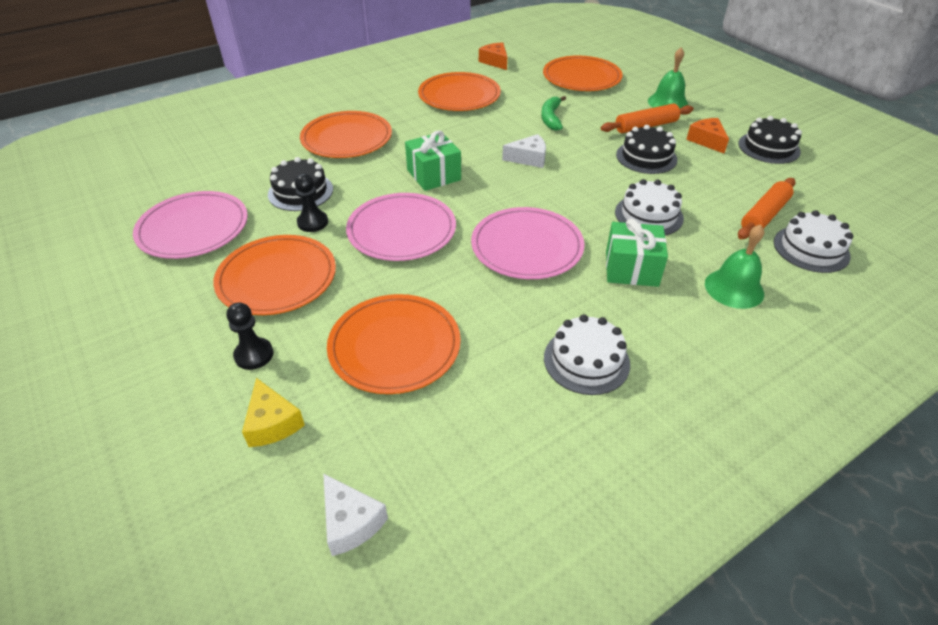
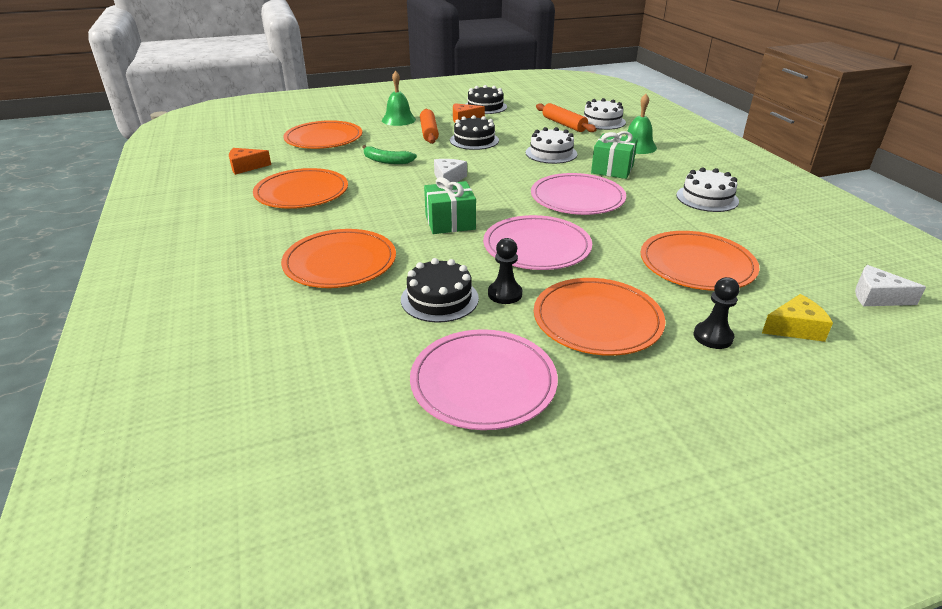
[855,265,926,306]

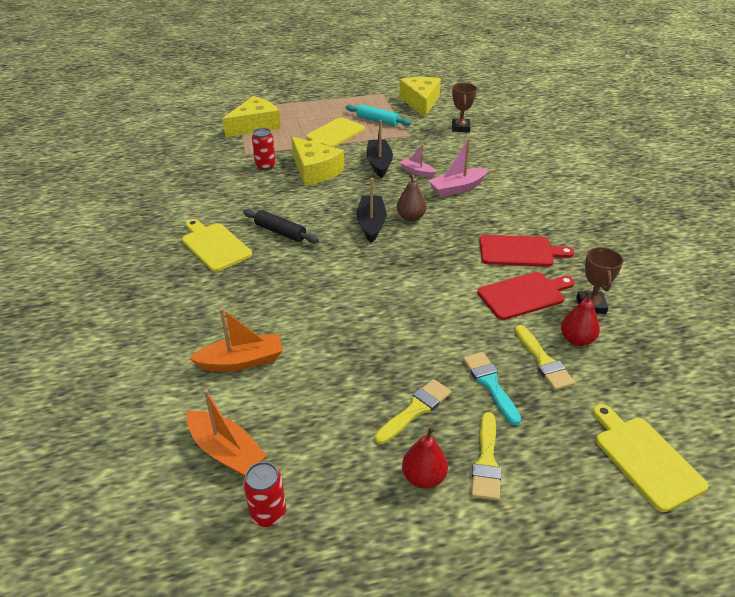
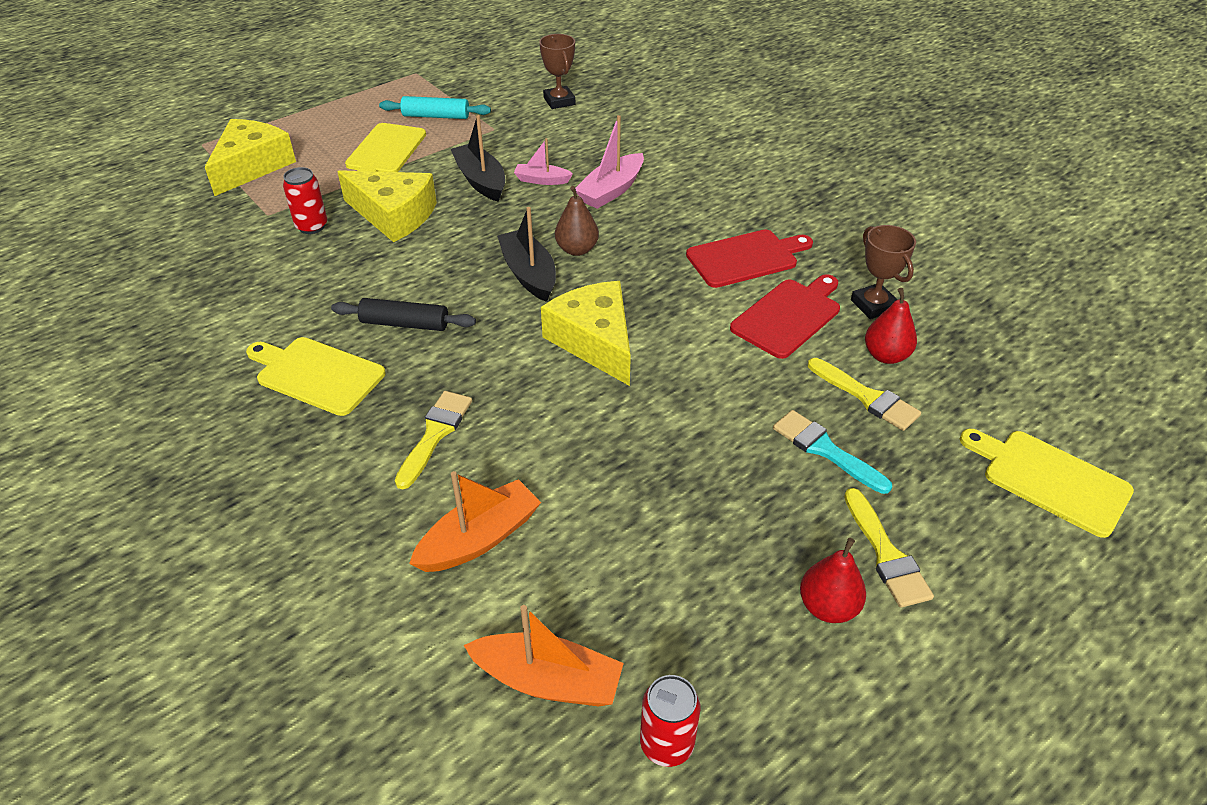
[395,391,472,489]
[541,281,631,386]

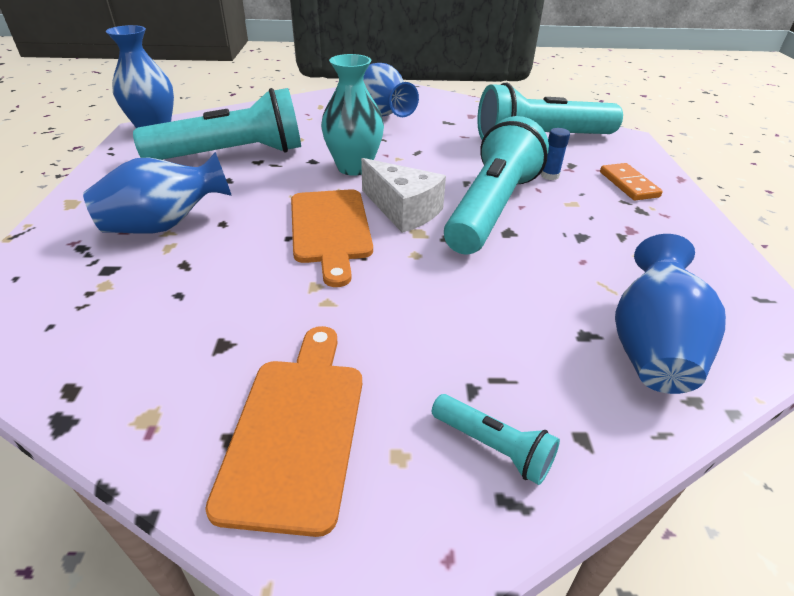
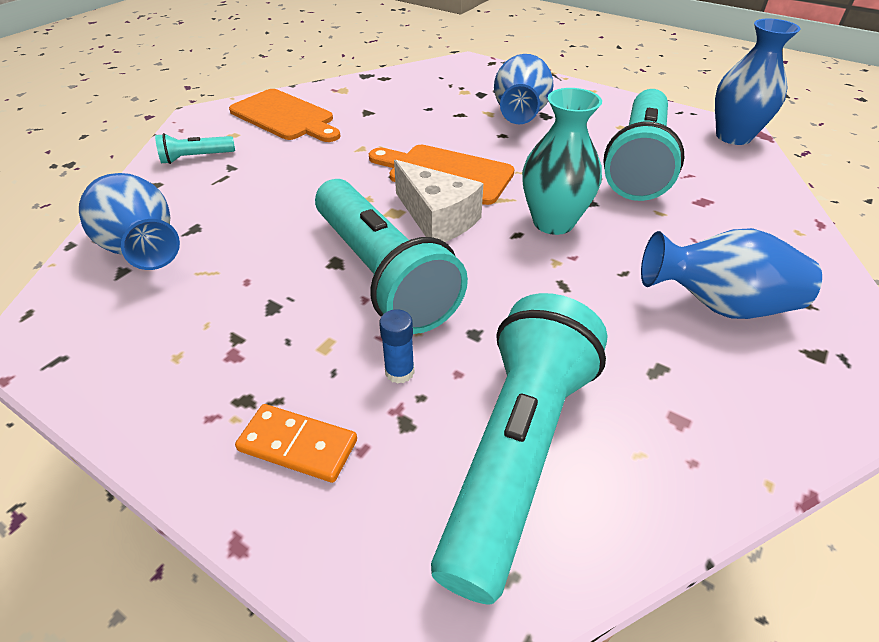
[394,160,484,242]

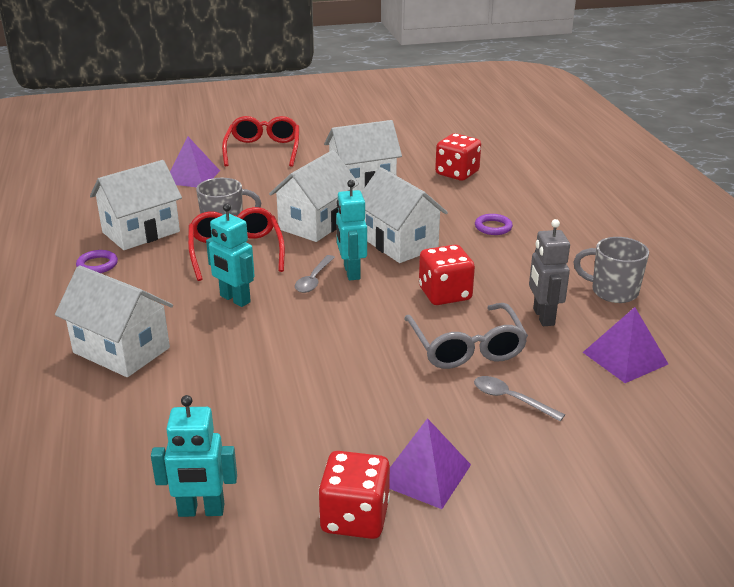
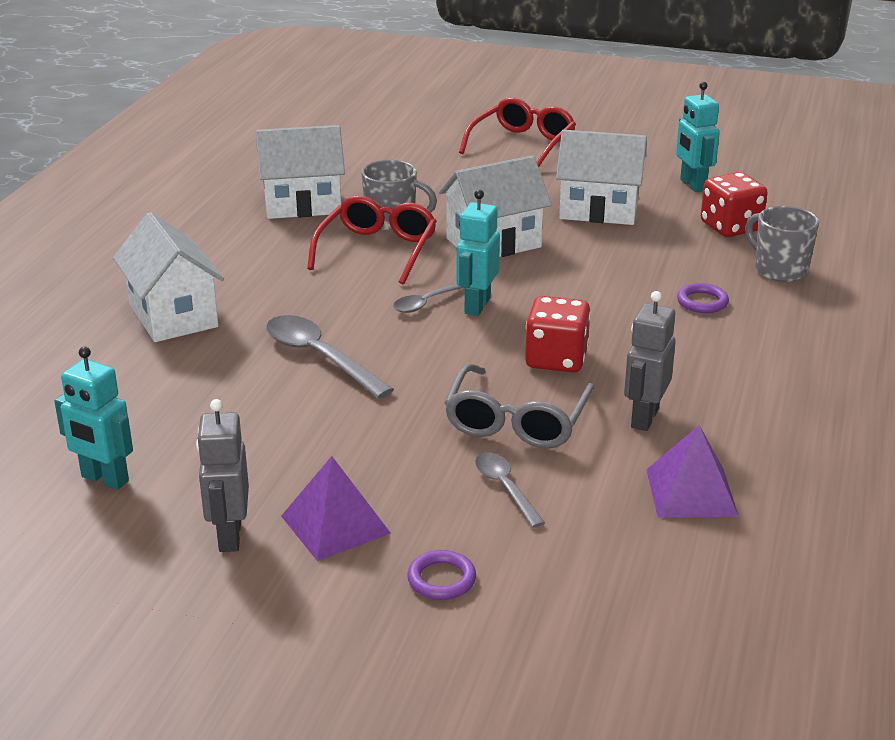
[170,137,220,187] (first image)
[361,167,448,263] (first image)
[266,315,394,399]
[407,550,476,600]
[676,82,720,192]
[745,206,819,282]
[196,399,249,552]

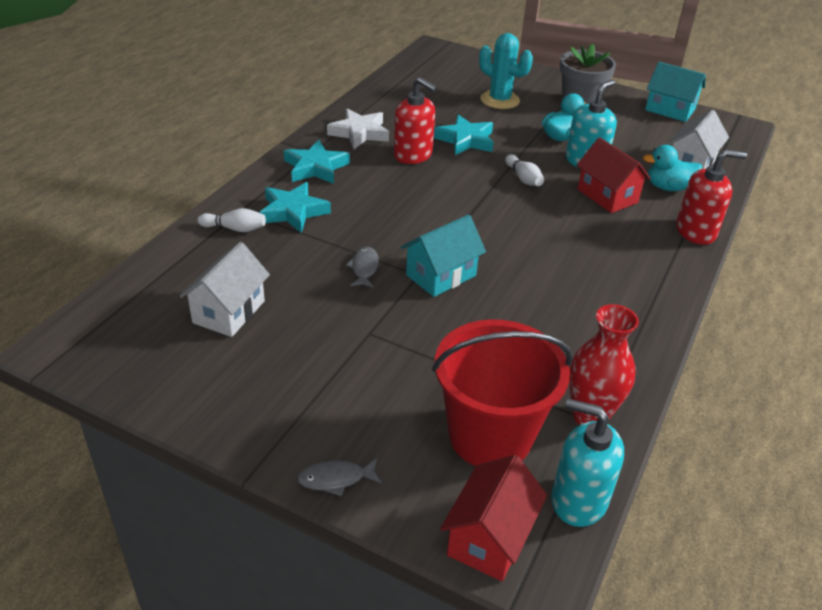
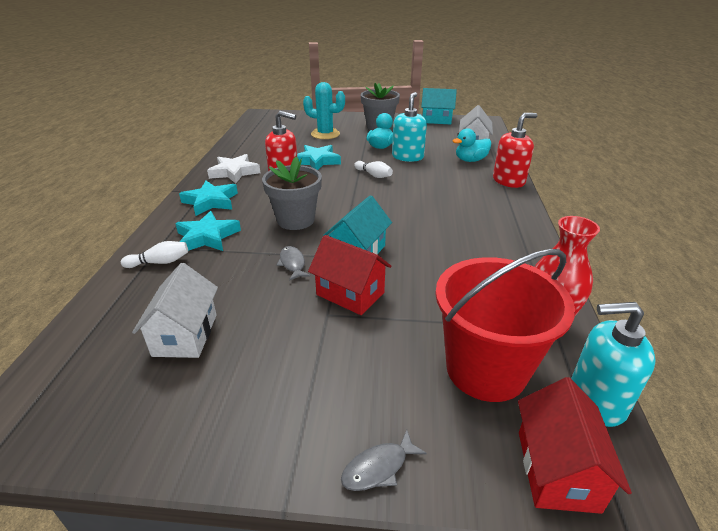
[262,157,322,230]
[308,235,391,315]

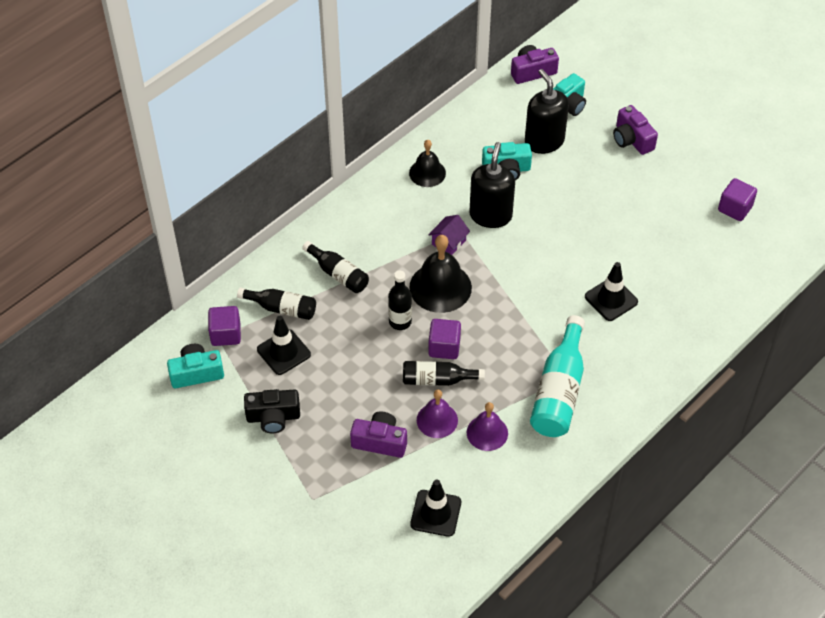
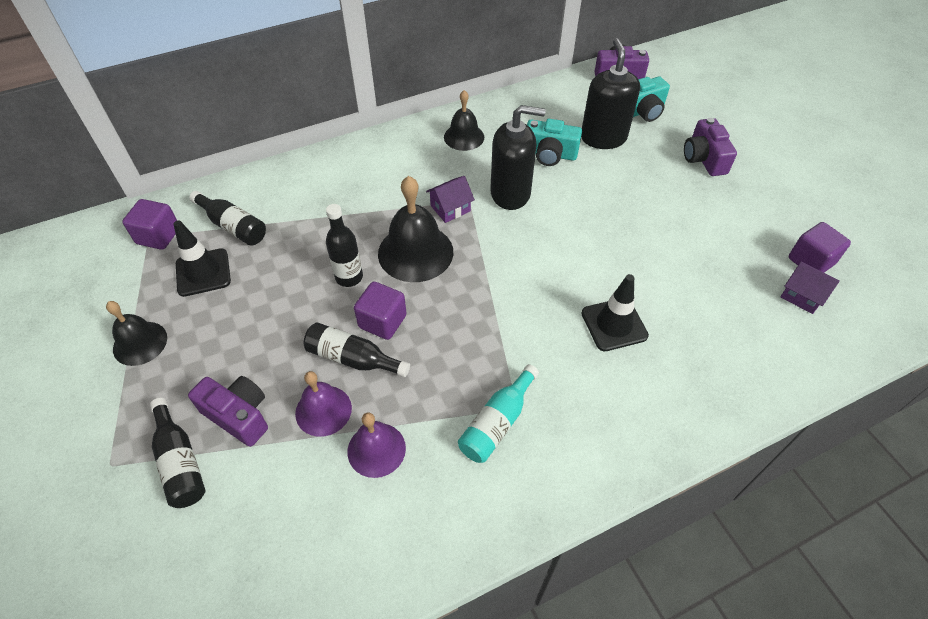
[167,344,224,388] (first image)
[410,479,461,537] (first image)
[780,262,840,314]
[150,398,206,508]
[106,301,167,366]
[490,105,546,210]
[458,364,539,463]

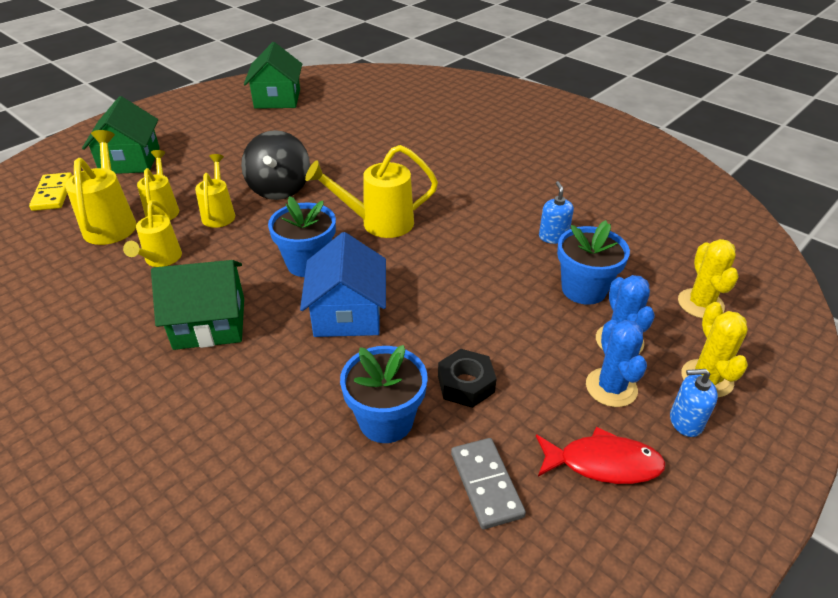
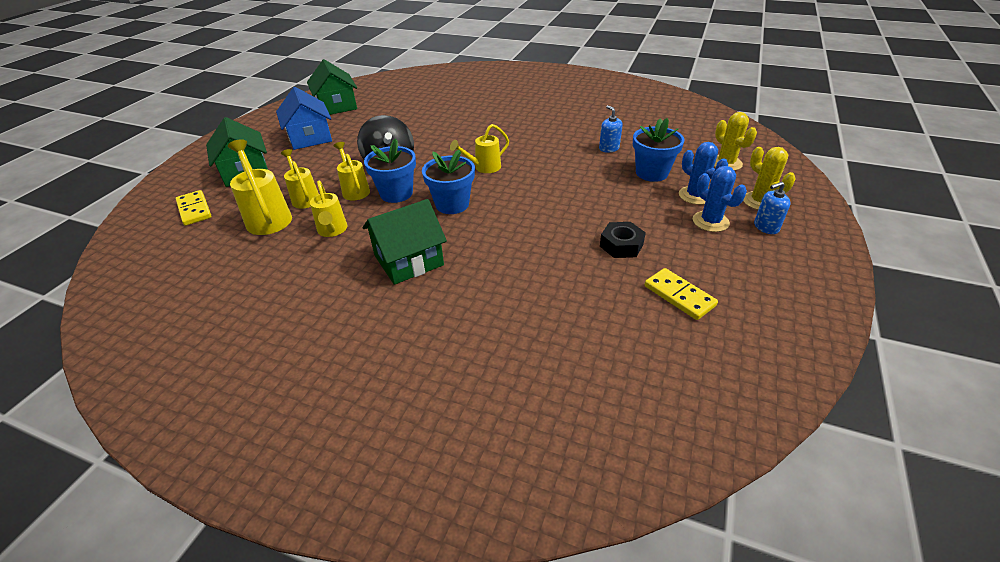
[536,427,666,484] (first image)
[276,87,332,150]
[364,138,416,203]
[644,268,718,320]
[450,124,509,173]

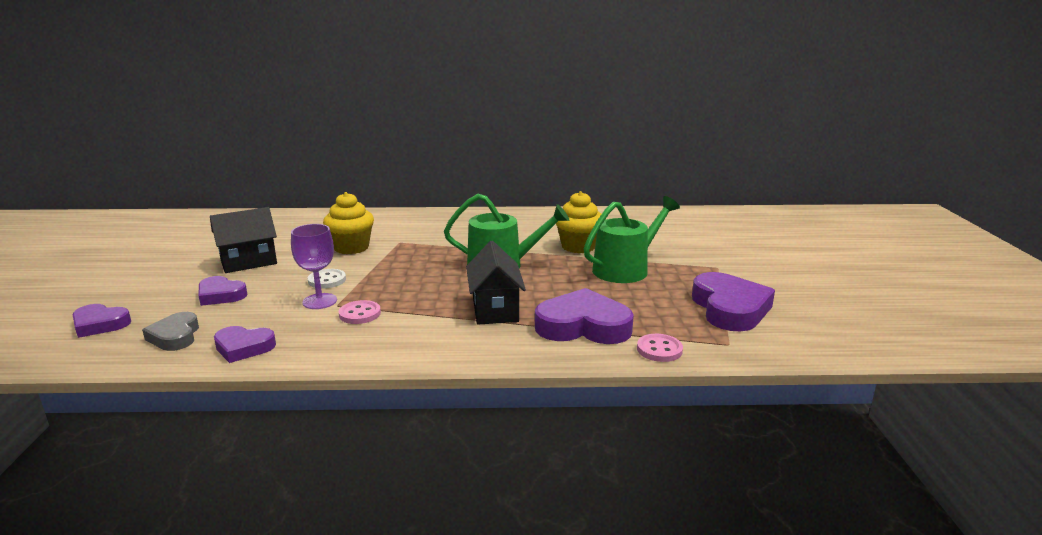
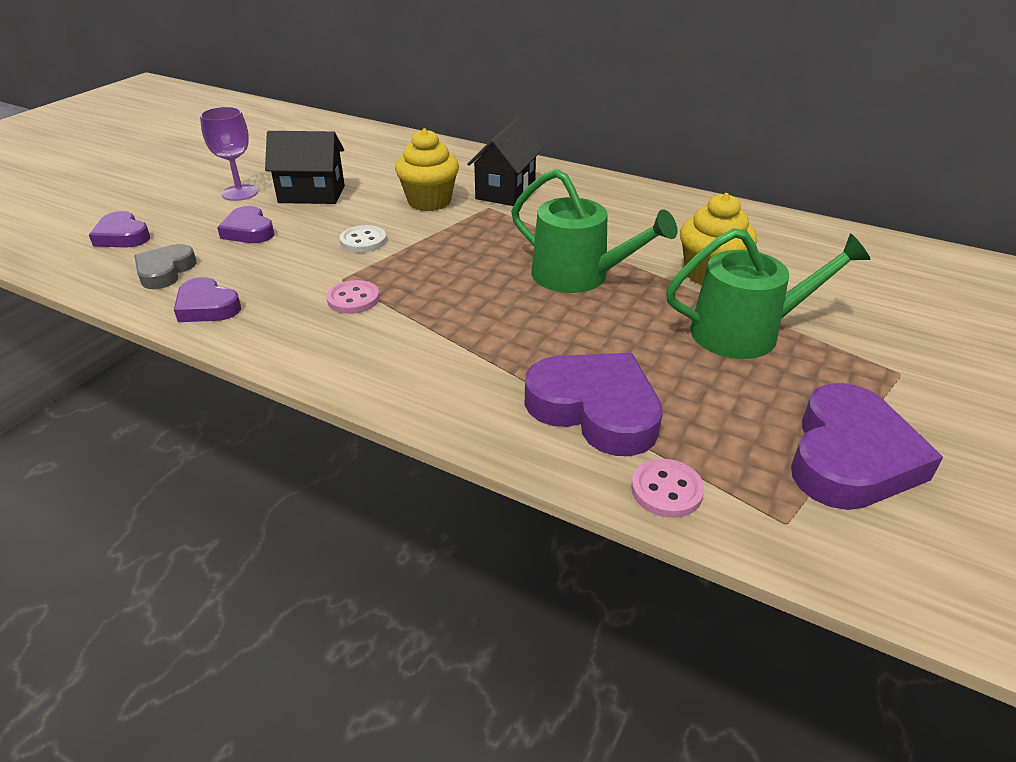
[200,107,258,201]
[467,118,543,206]

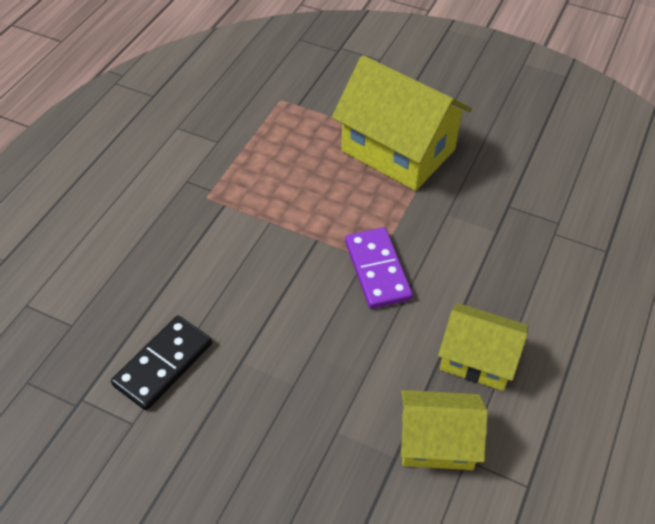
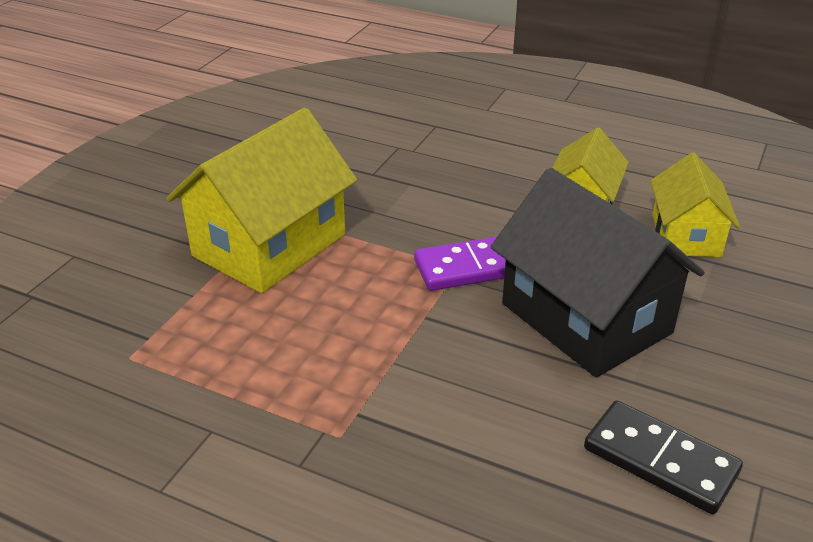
[491,168,705,377]

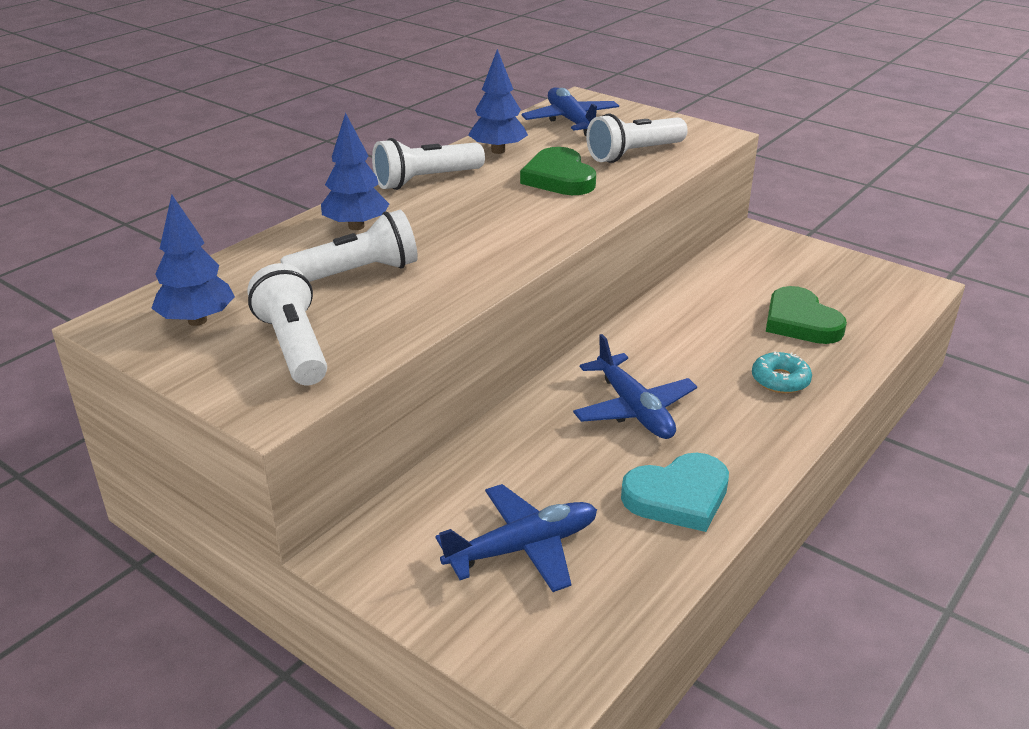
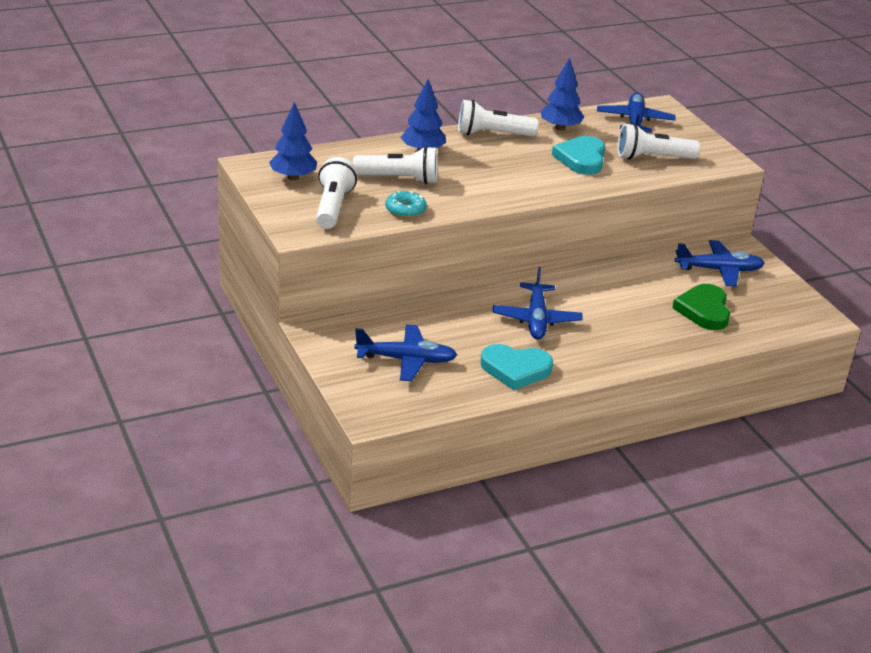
[675,240,765,287]
[385,191,427,218]
[552,136,605,175]

